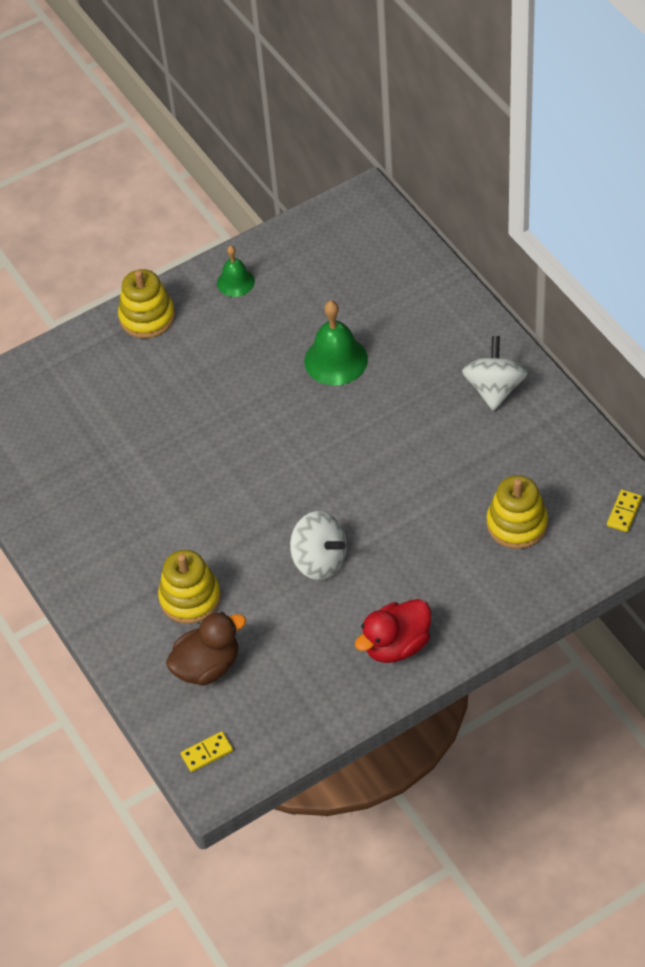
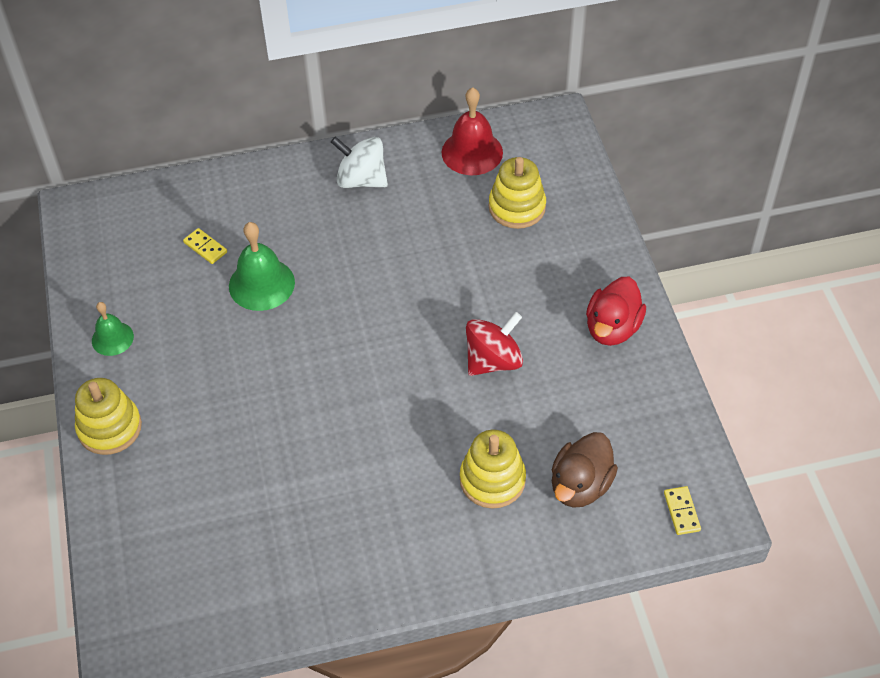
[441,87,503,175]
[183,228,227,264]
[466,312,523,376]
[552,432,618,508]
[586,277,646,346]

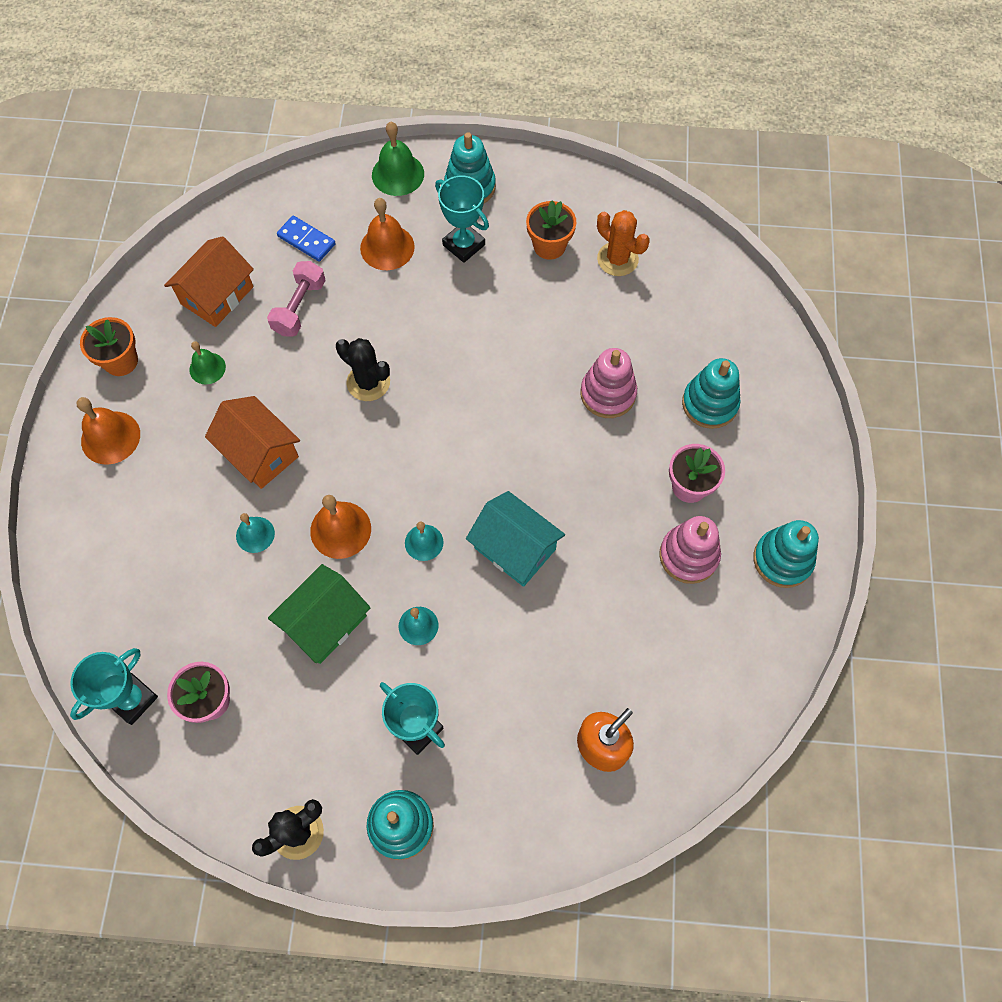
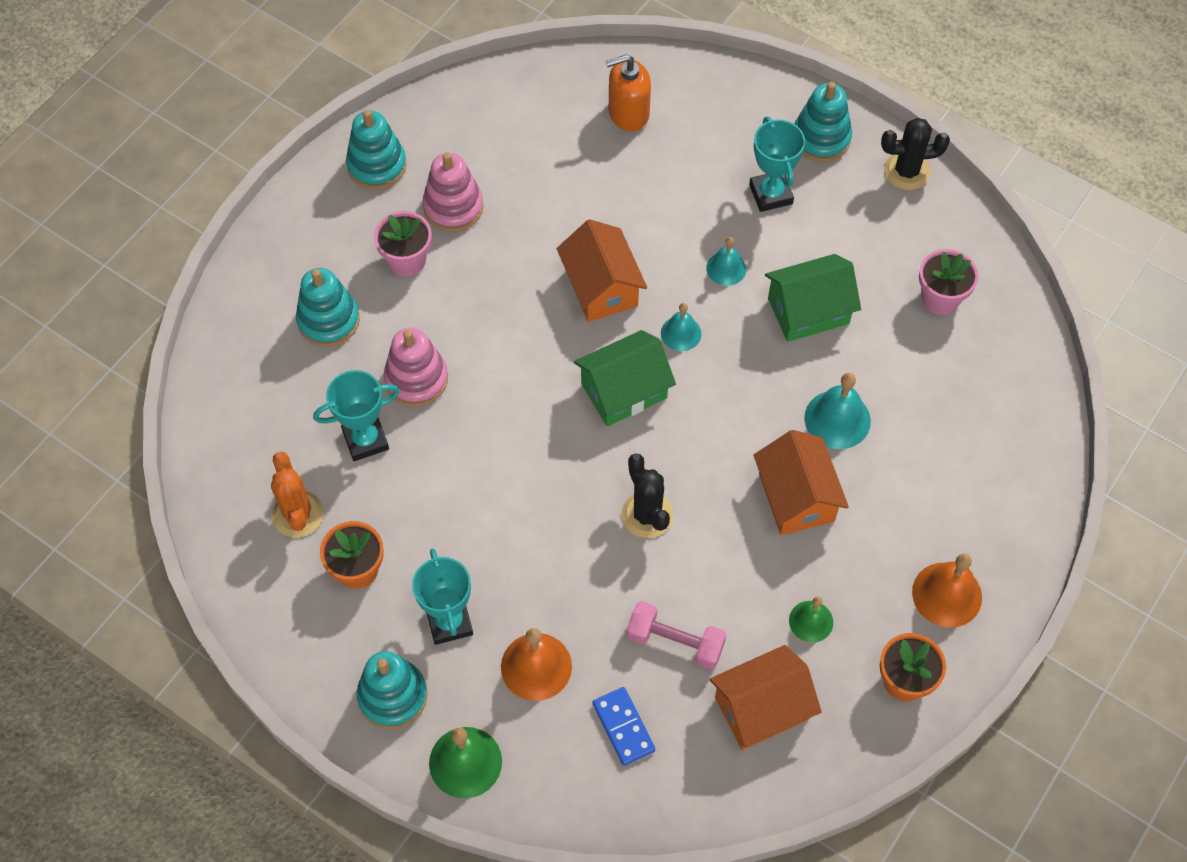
[310,495,371,559] (first image)
[574,330,676,426]
[313,370,399,461]
[557,219,647,322]
[626,601,727,670]
[804,373,871,449]

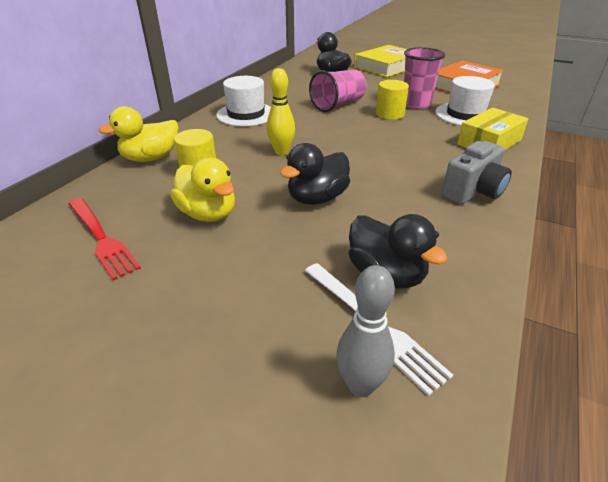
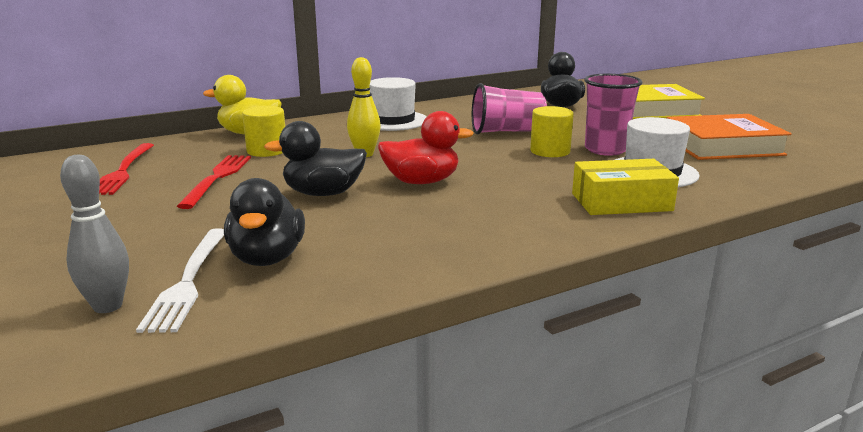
[442,141,512,204] (first image)
[378,111,474,184]
[177,155,251,209]

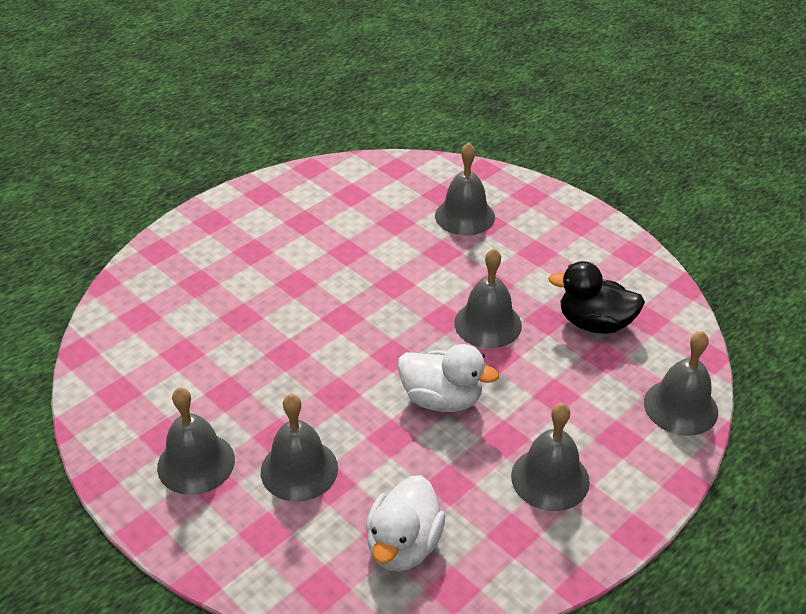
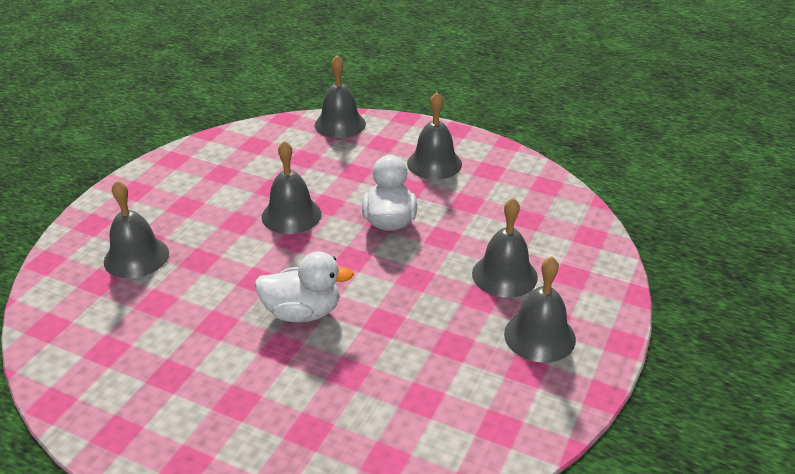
[548,261,645,334] (first image)
[255,251,354,322]

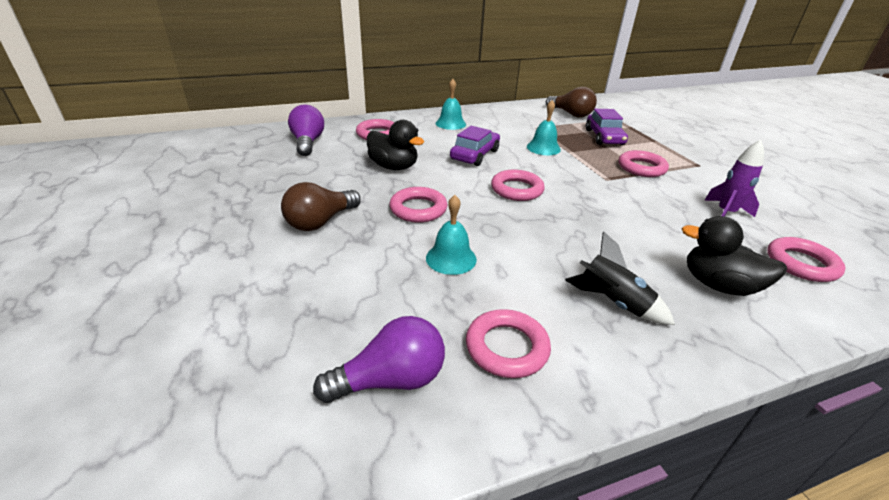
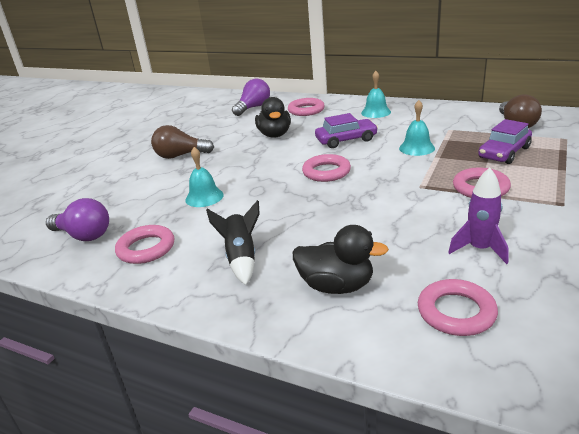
[389,187,447,223] (first image)
[293,225,389,294]

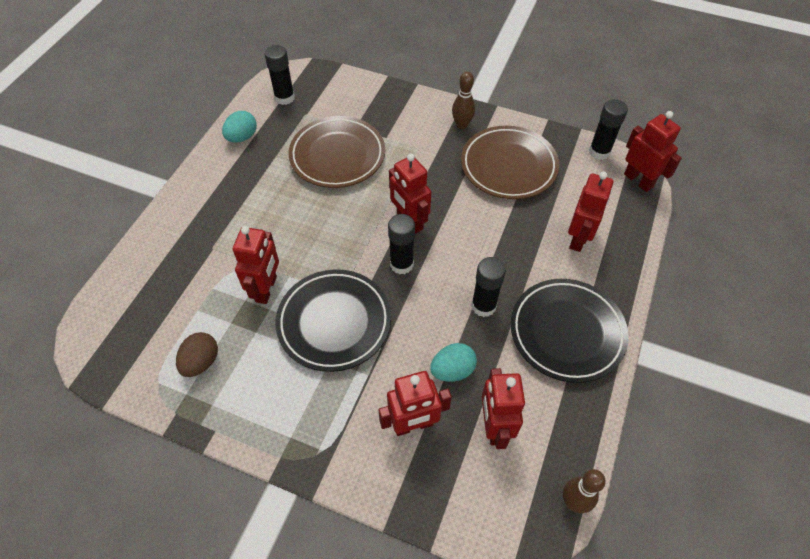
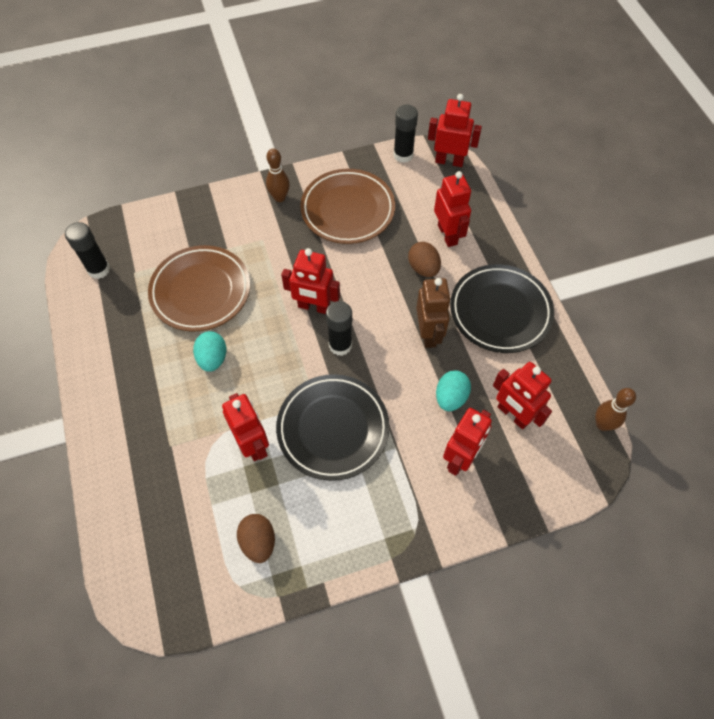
[408,242,441,277]
[193,331,226,372]
[416,278,451,348]

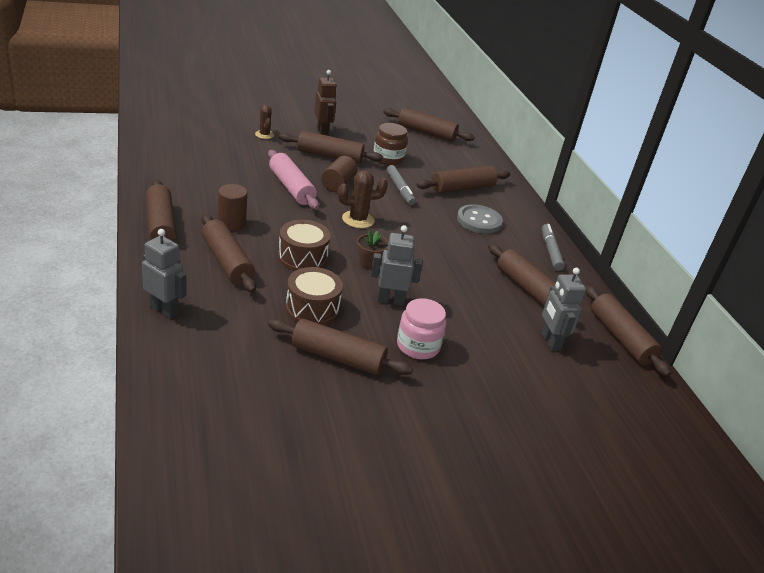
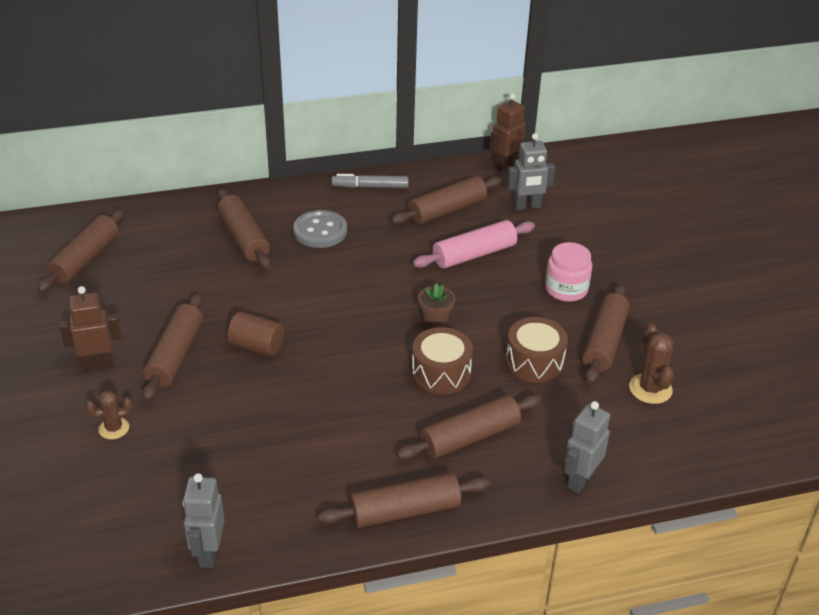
[218,184,247,231] (first image)
[373,123,408,165] (first image)
[386,165,416,205] (first image)
[413,220,535,269]
[629,324,674,404]
[183,473,225,568]
[490,94,526,172]

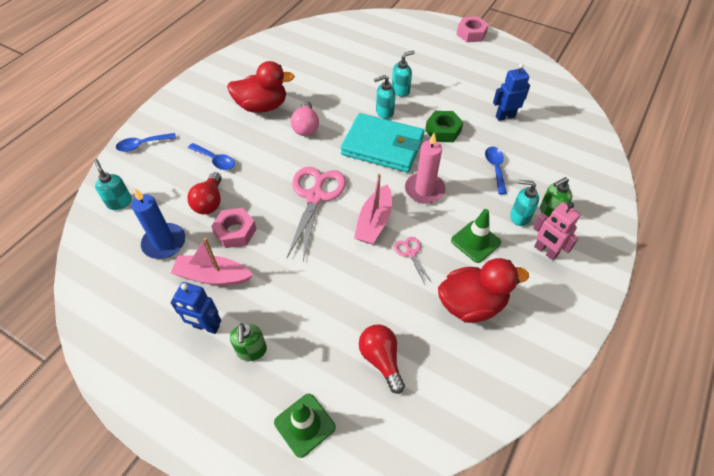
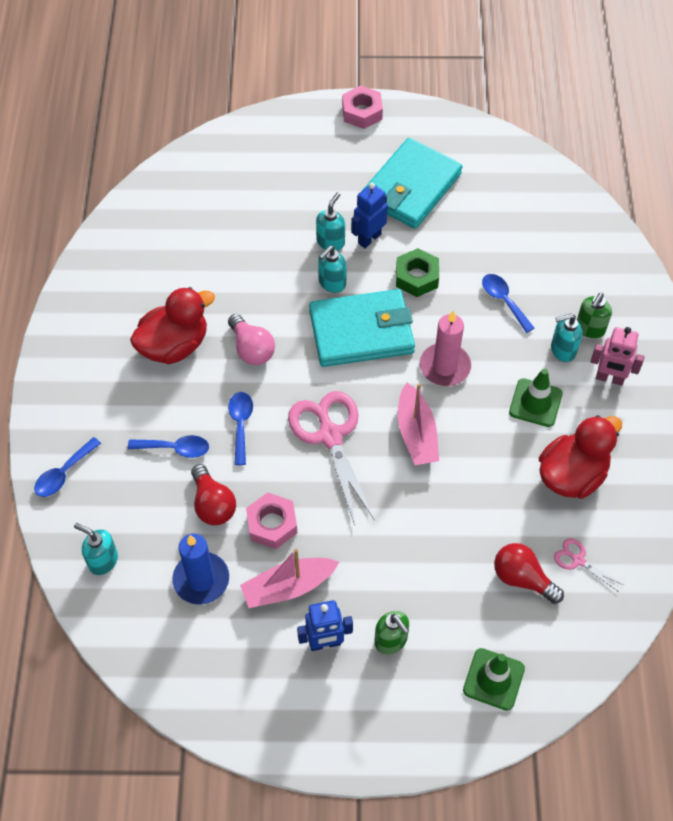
[228,392,253,465]
[363,138,463,229]
[554,538,623,592]
[351,183,388,248]

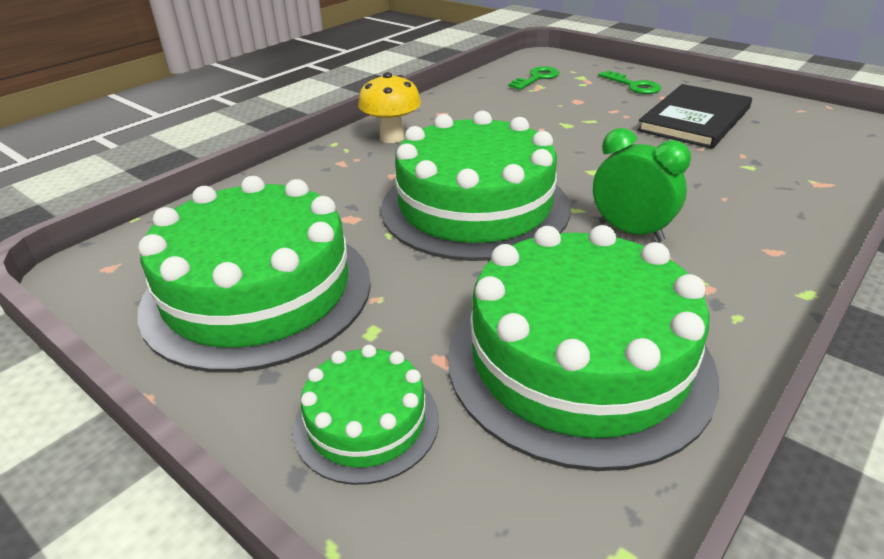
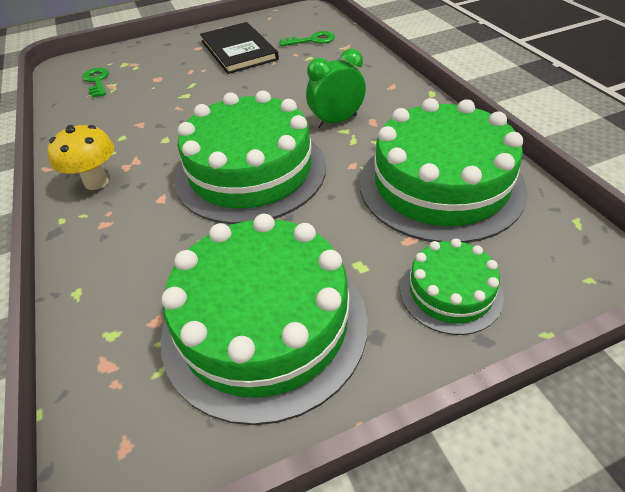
[280,31,335,46]

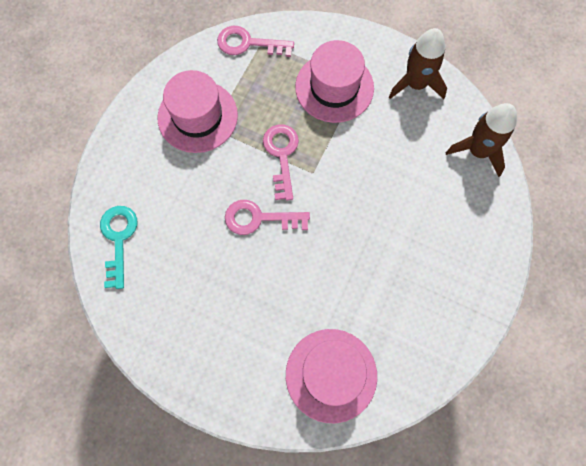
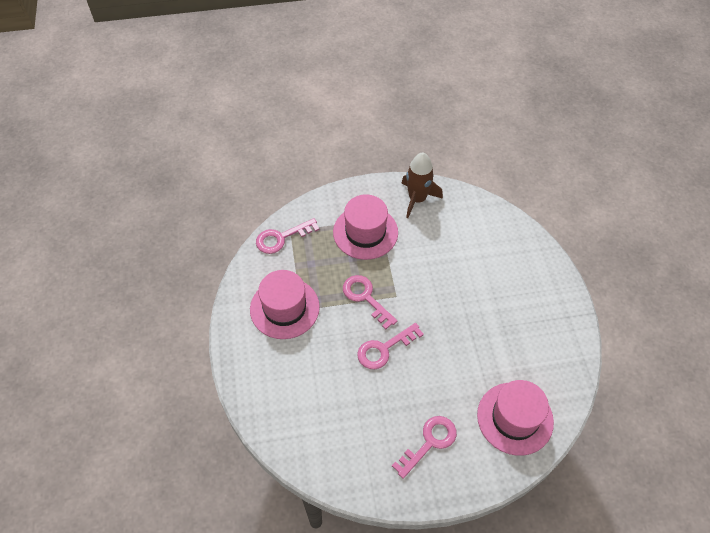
[100,206,137,289] (first image)
[446,103,517,177] (first image)
[392,416,457,479]

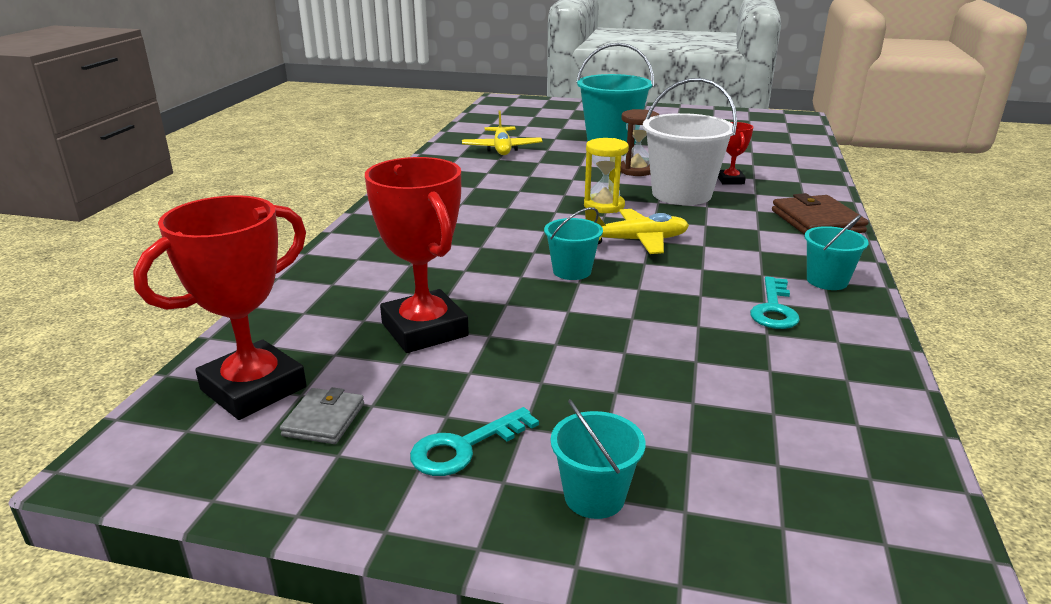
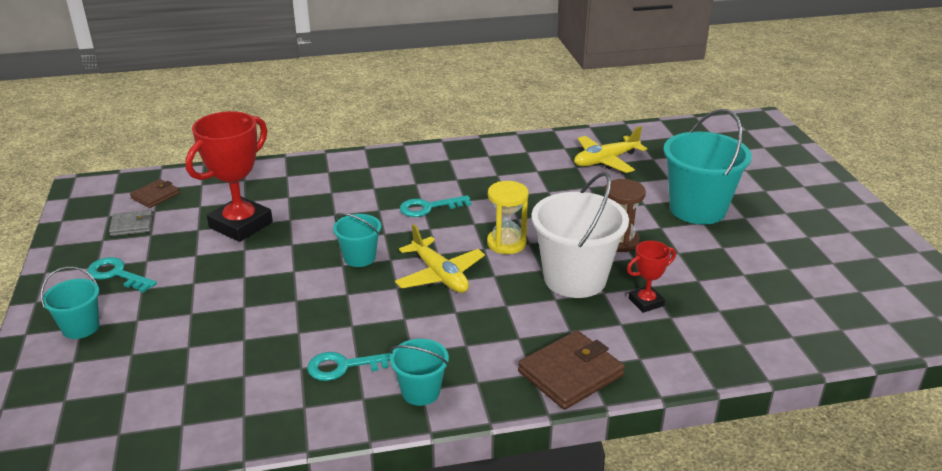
[400,195,471,217]
[130,179,180,208]

